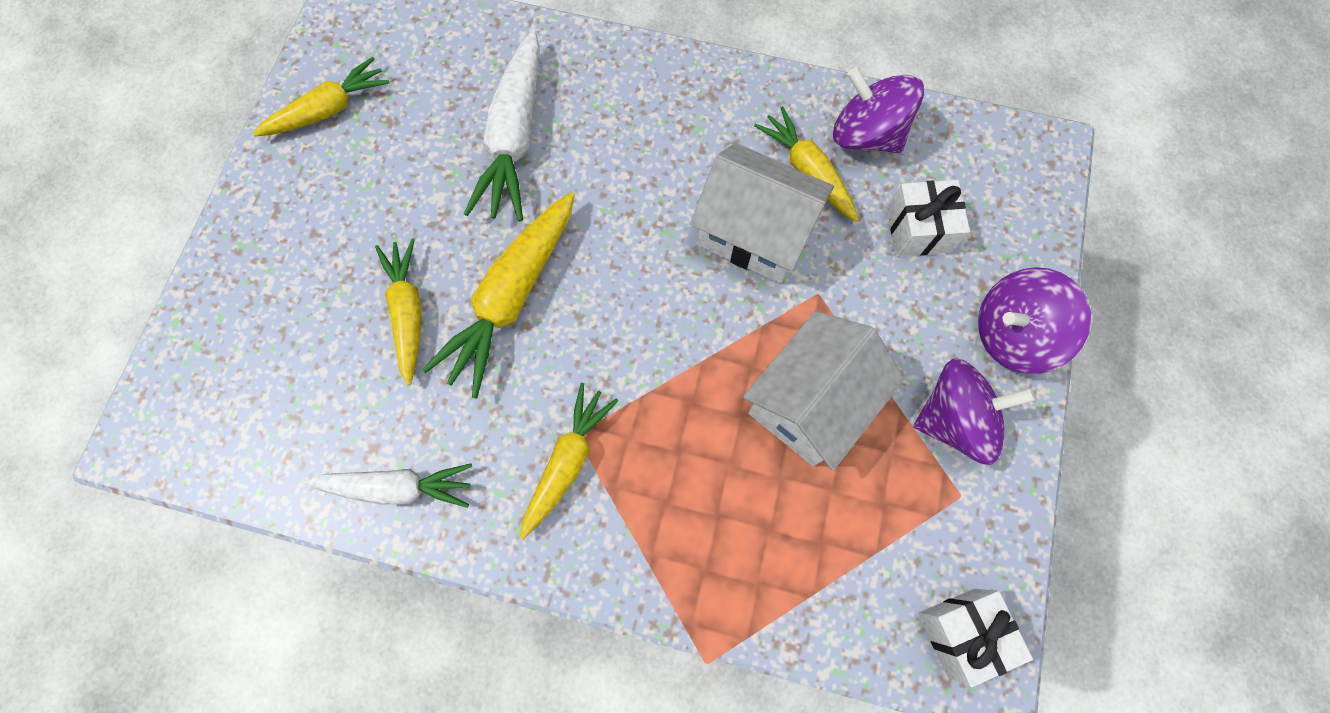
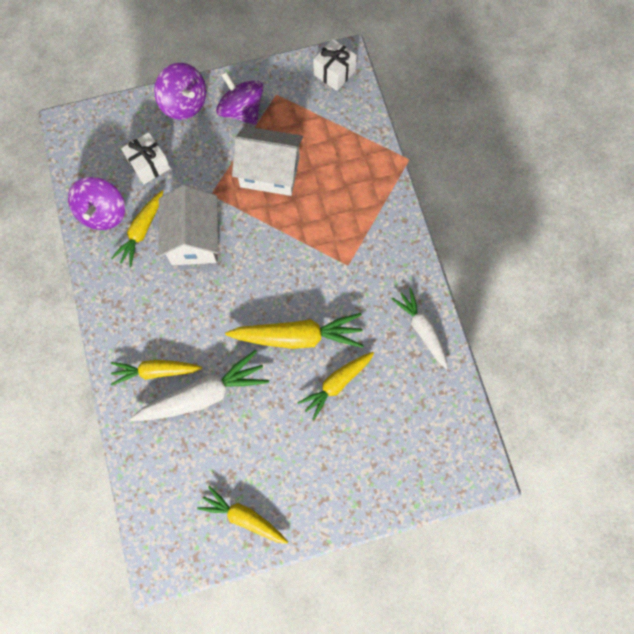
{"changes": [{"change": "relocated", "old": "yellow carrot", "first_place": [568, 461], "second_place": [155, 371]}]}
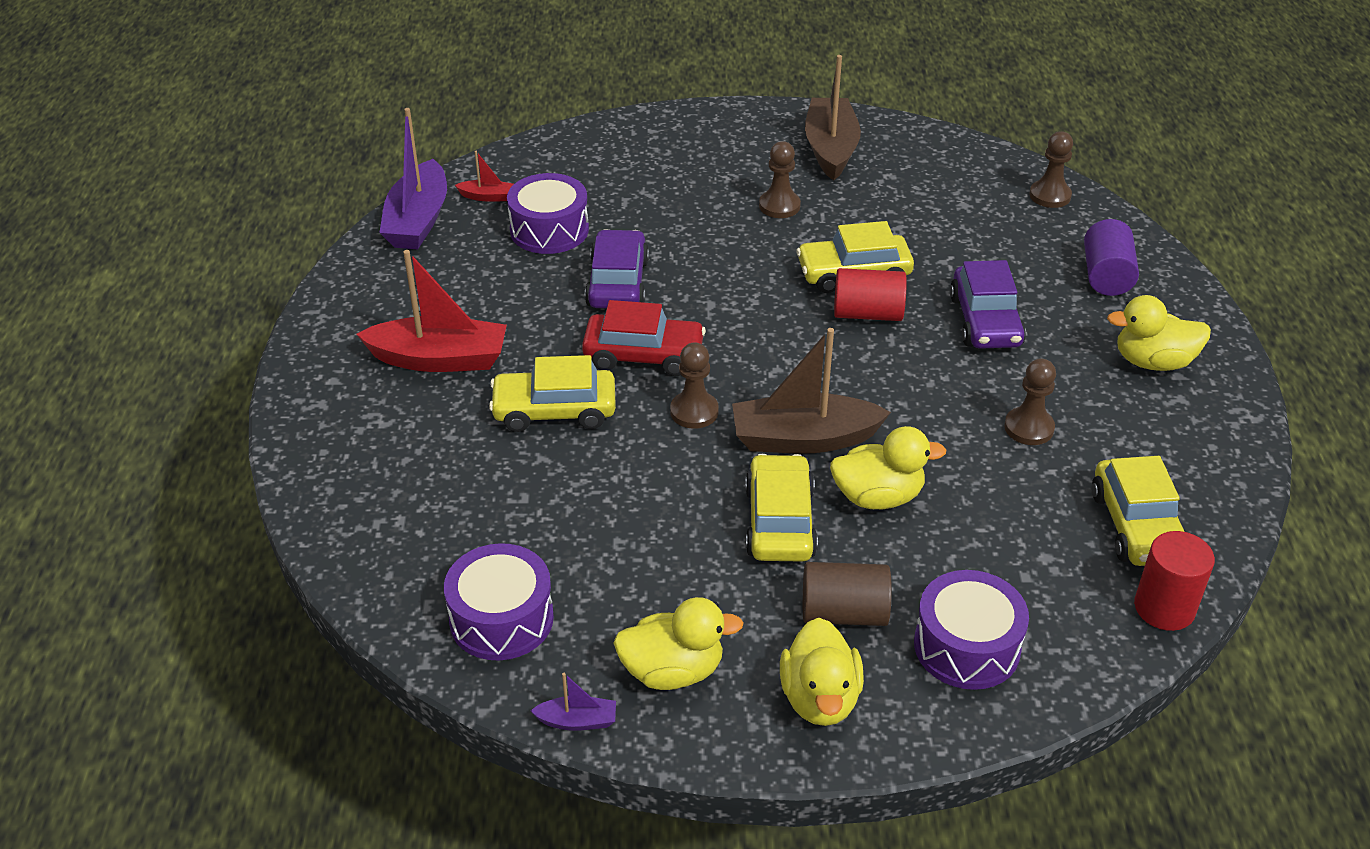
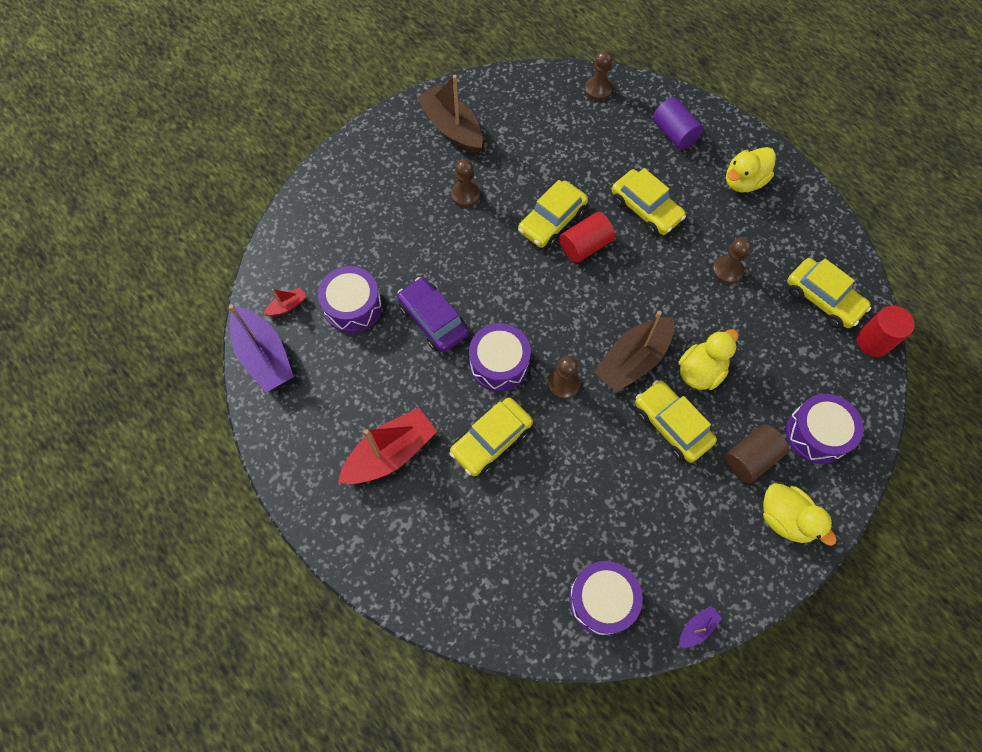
{"changes": [{"change": "exchanged", "old": "red car", "new": "purple drum", "first_place": [643, 355], "second_place": [499, 363]}, {"change": "colour", "old": "purple car", "new": "yellow car", "first_place": [985, 321], "second_place": [646, 209]}, {"change": "missing", "old": "yellow duck", "first_place": [673, 671]}]}
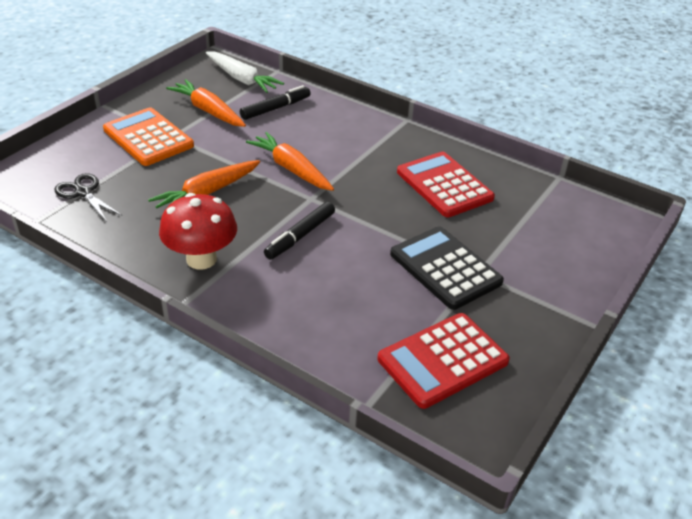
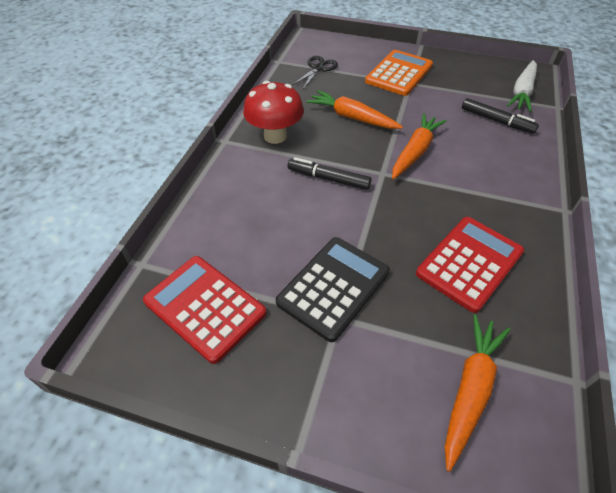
{"changes": [{"change": "relocated", "old": "orange carrot", "first_place": [208, 111], "second_place": [470, 389]}]}
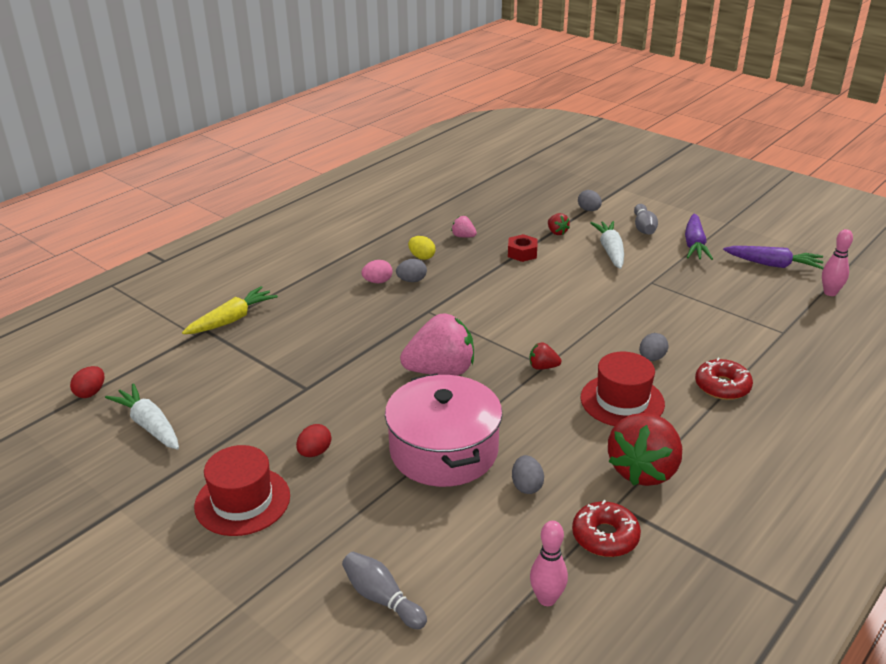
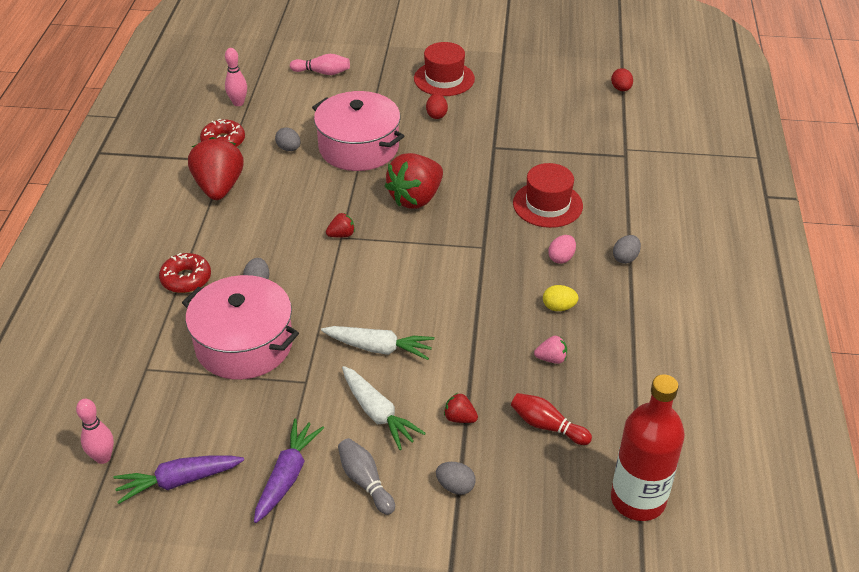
{"changes": [{"change": "appeared", "new": "pink pot", "second_place": [244, 344]}, {"change": "spun", "old": "purple carrot", "first_place": [694, 245], "second_place": [287, 476], "degrees": 45}, {"change": "colour", "old": "grey bowling pin", "new": "pink bowling pin", "first_place": [382, 598], "second_place": [322, 72]}, {"change": "relocated", "old": "white carrot", "first_place": [149, 425], "second_place": [379, 348]}, {"change": "colour", "old": "pink strawberry", "new": "red strawberry", "first_place": [440, 371], "second_place": [416, 198]}, {"change": "appeared", "new": "red bowling pin", "second_place": [547, 426]}, {"change": "relocated", "old": "red hat", "first_place": [622, 401], "second_place": [547, 204]}, {"change": "appeared", "new": "red bottle", "second_place": [638, 499]}, {"change": "relocated", "old": "grey egg", "first_place": [412, 280], "second_place": [625, 258]}, {"change": "missing", "old": "yellow carrot", "first_place": [232, 320]}, {"change": "missing", "old": "red nut", "first_place": [522, 253]}]}
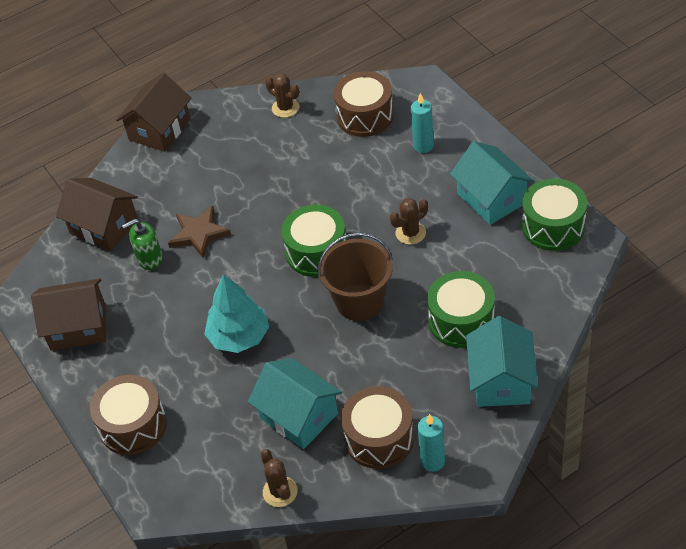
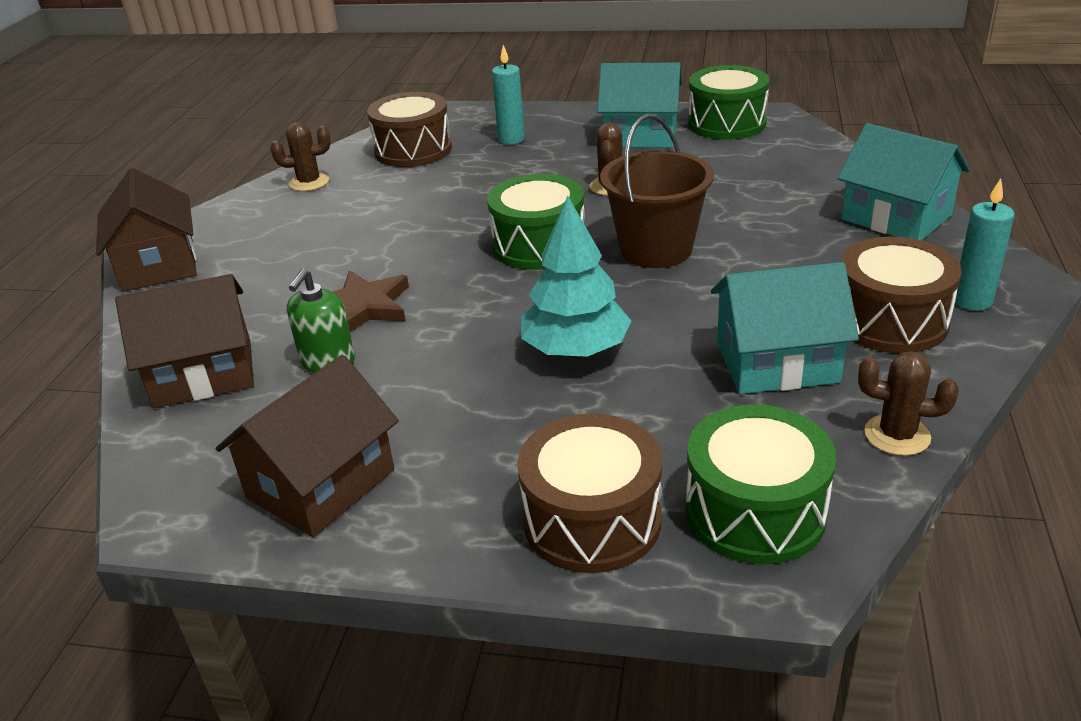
{"changes": [{"change": "relocated", "old": "green drum", "first_place": [461, 321], "second_place": [755, 511]}]}
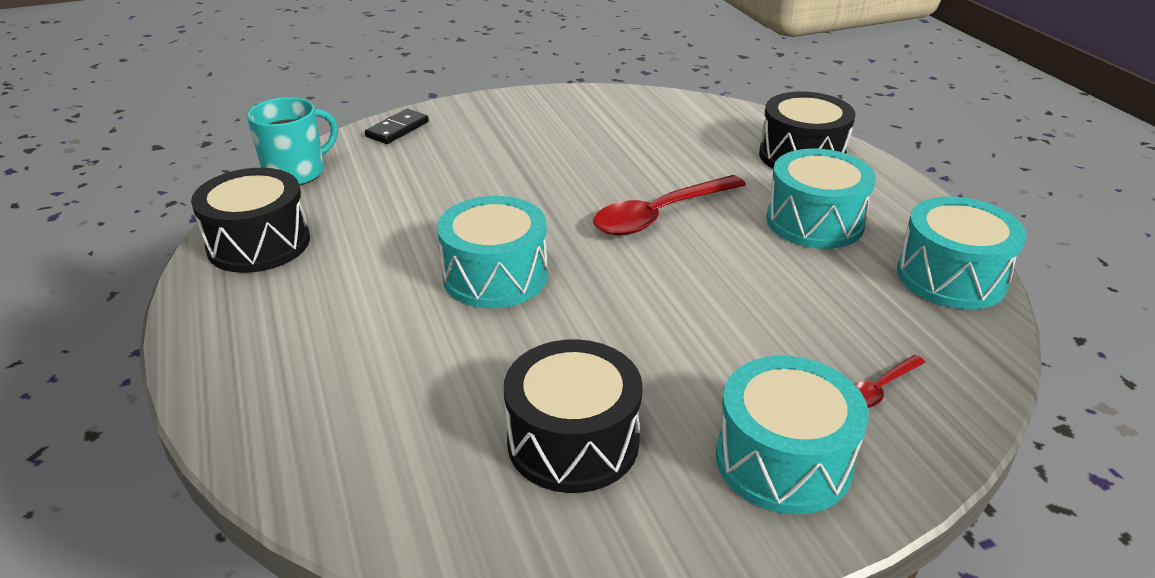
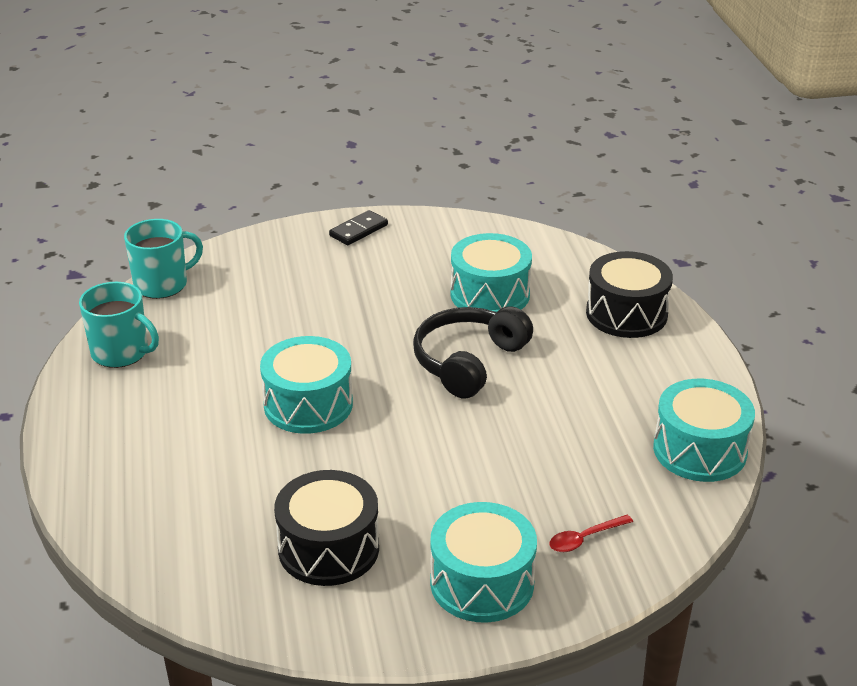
{"changes": [{"change": "exchanged", "old": "black drum", "new": "turquoise mug", "first_place": [259, 244], "second_place": [121, 352]}, {"change": "relocated", "old": "black domino", "first_place": [397, 129], "second_place": [358, 230]}, {"change": "exchanged", "old": "red spoon", "new": "black headphones", "first_place": [660, 215], "second_place": [468, 362]}, {"change": "relocated", "old": "turquoise drum", "first_place": [814, 222], "second_place": [490, 294]}]}
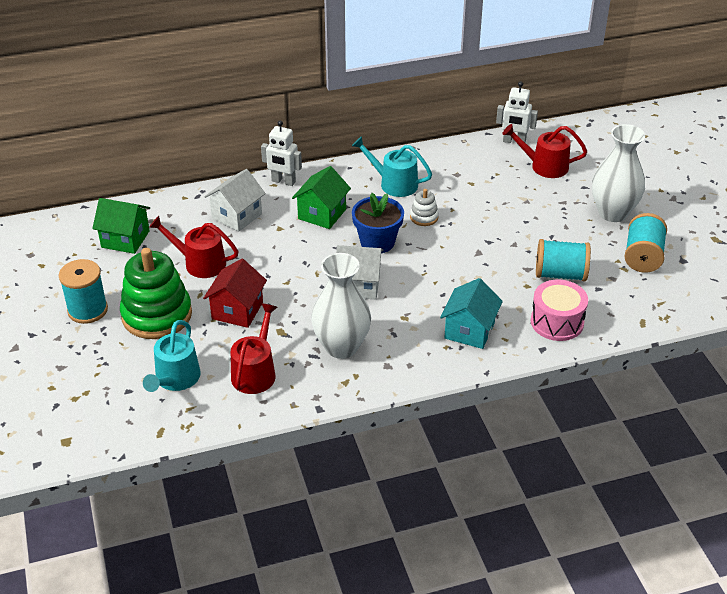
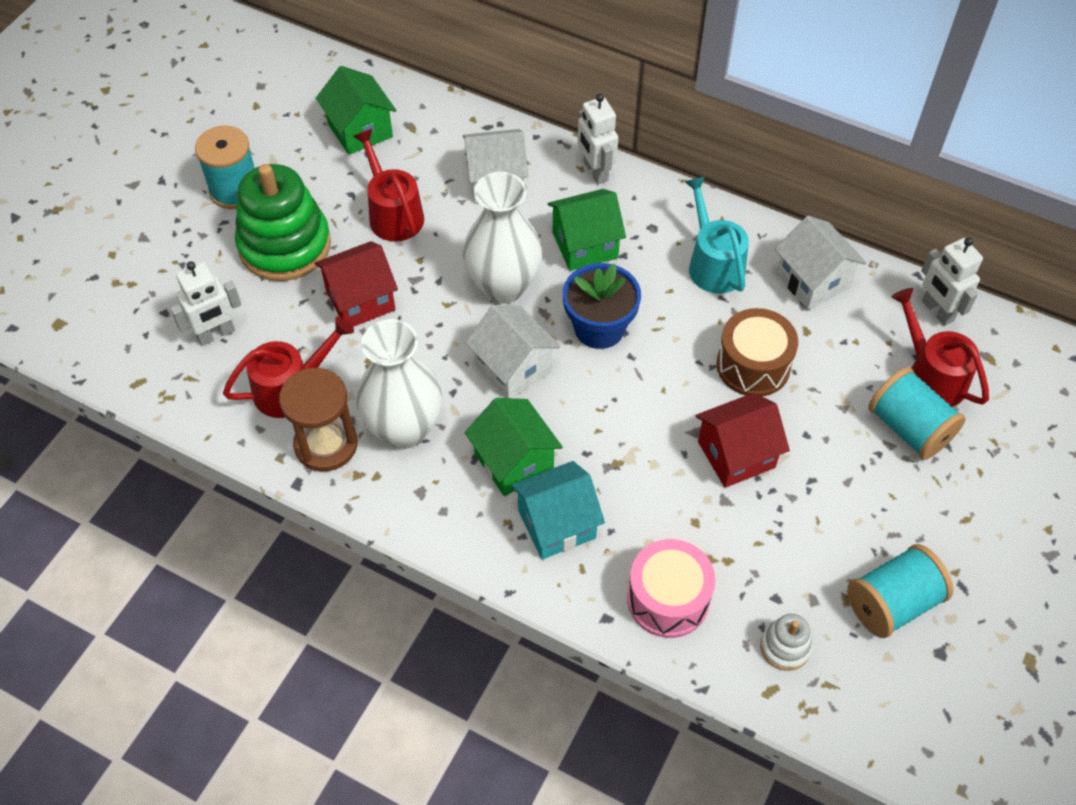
{"changes": [{"change": "exchanged", "old": "turquoise watering can", "new": "white robot", "first_place": [175, 379], "second_place": [216, 334]}, {"change": "appeared", "new": "brown hourglass", "second_place": [326, 444]}, {"change": "relocated", "old": "white vase", "first_place": [613, 213], "second_place": [503, 286]}, {"change": "appeared", "new": "green house", "second_place": [514, 461]}, {"change": "appeared", "new": "red house", "second_place": [736, 454]}, {"change": "appeared", "new": "brown drum", "second_place": [753, 365]}, {"change": "relocated", "old": "white stacking toy", "first_place": [424, 217], "second_place": [785, 647]}, {"change": "appeared", "new": "white house", "second_place": [813, 280]}, {"change": "relocated", "old": "turquoise spool", "first_place": [560, 274], "second_place": [909, 428]}]}
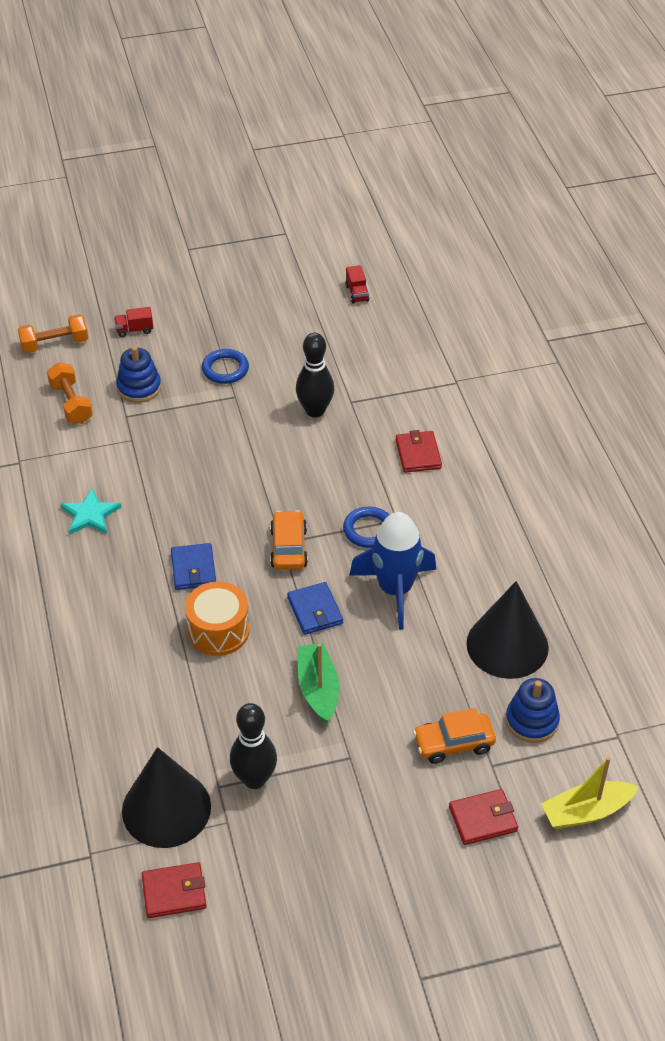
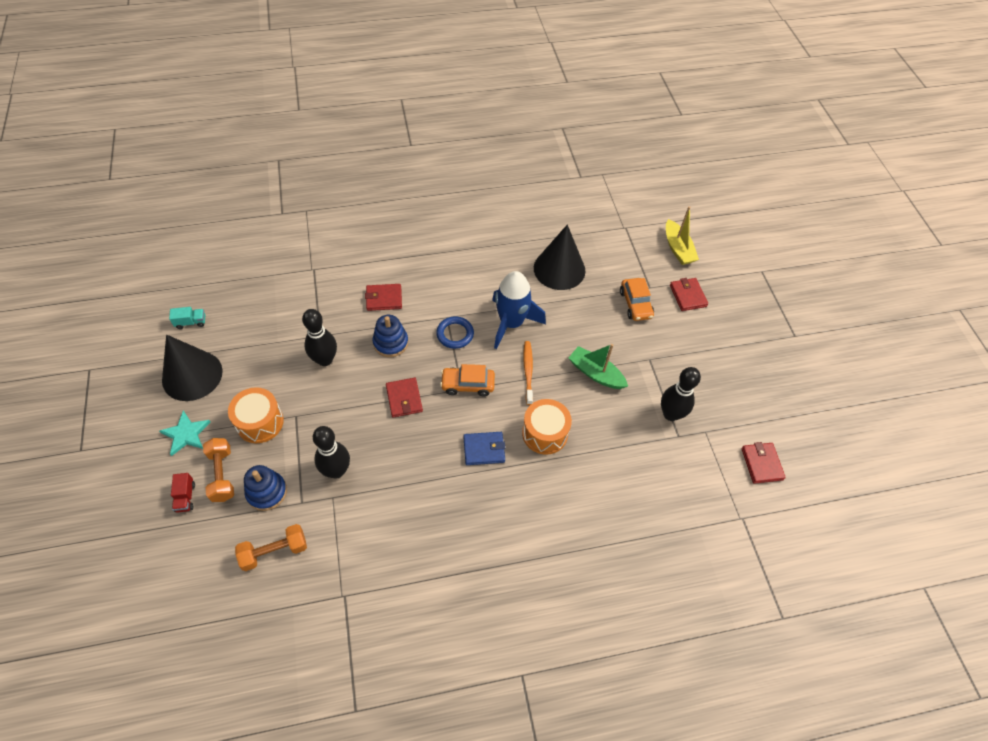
{"changes": [{"change": "relocated", "old": "turquoise star", "first_place": [90, 515], "second_place": [186, 434]}, {"change": "relocated", "old": "black cone", "first_place": [166, 808], "second_place": [192, 375]}, {"change": "colour", "old": "red truck", "new": "turquoise truck", "first_place": [357, 293], "second_place": [191, 322]}, {"change": "relocated", "old": "orange dumbbell", "first_place": [55, 344], "second_place": [222, 475]}, {"change": "exchanged", "old": "blue ring", "new": "orange drum", "first_place": [225, 369], "second_place": [260, 422]}, {"change": "appeared", "new": "black bowling pin", "second_place": [336, 471]}, {"change": "relocated", "old": "blue stacking toy", "first_place": [532, 721], "second_place": [390, 343]}, {"change": "appeared", "new": "red wallet", "second_place": [404, 399]}, {"change": "exchanged", "old": "blue wallet", "new": "orange toothbrush", "first_place": [315, 611], "second_place": [528, 371]}, {"change": "spun", "old": "green boat", "first_place": [318, 689], "second_place": [595, 373], "degrees": 45}]}
